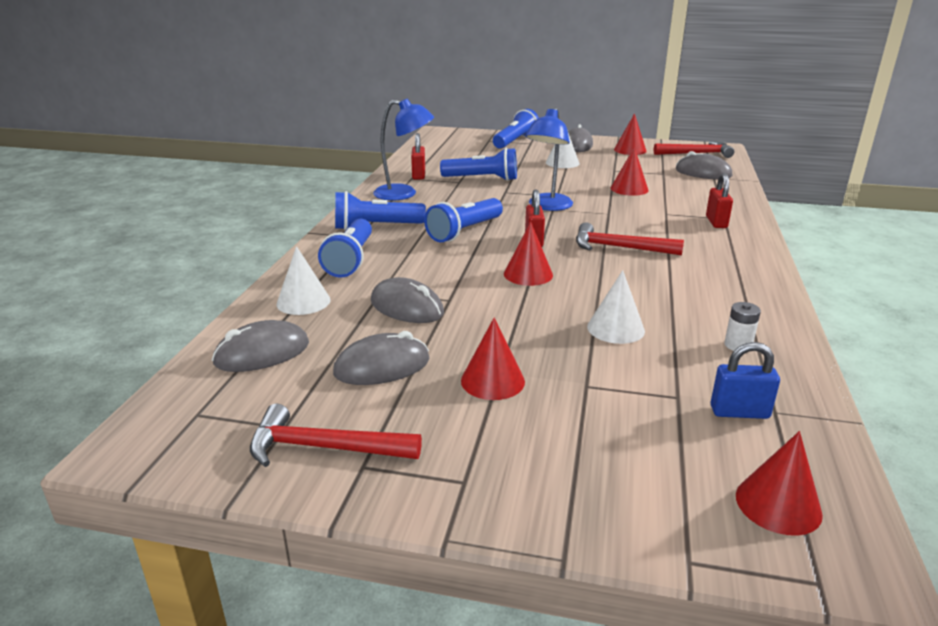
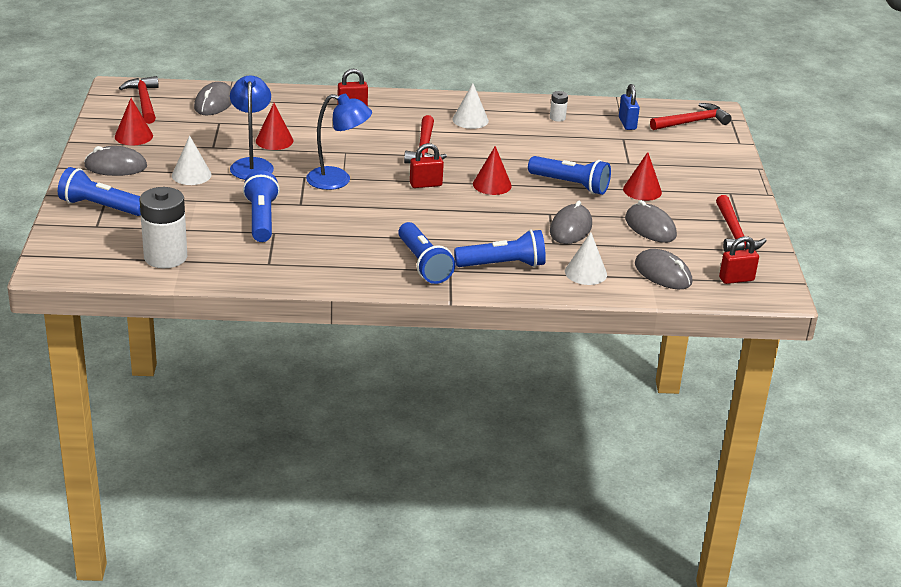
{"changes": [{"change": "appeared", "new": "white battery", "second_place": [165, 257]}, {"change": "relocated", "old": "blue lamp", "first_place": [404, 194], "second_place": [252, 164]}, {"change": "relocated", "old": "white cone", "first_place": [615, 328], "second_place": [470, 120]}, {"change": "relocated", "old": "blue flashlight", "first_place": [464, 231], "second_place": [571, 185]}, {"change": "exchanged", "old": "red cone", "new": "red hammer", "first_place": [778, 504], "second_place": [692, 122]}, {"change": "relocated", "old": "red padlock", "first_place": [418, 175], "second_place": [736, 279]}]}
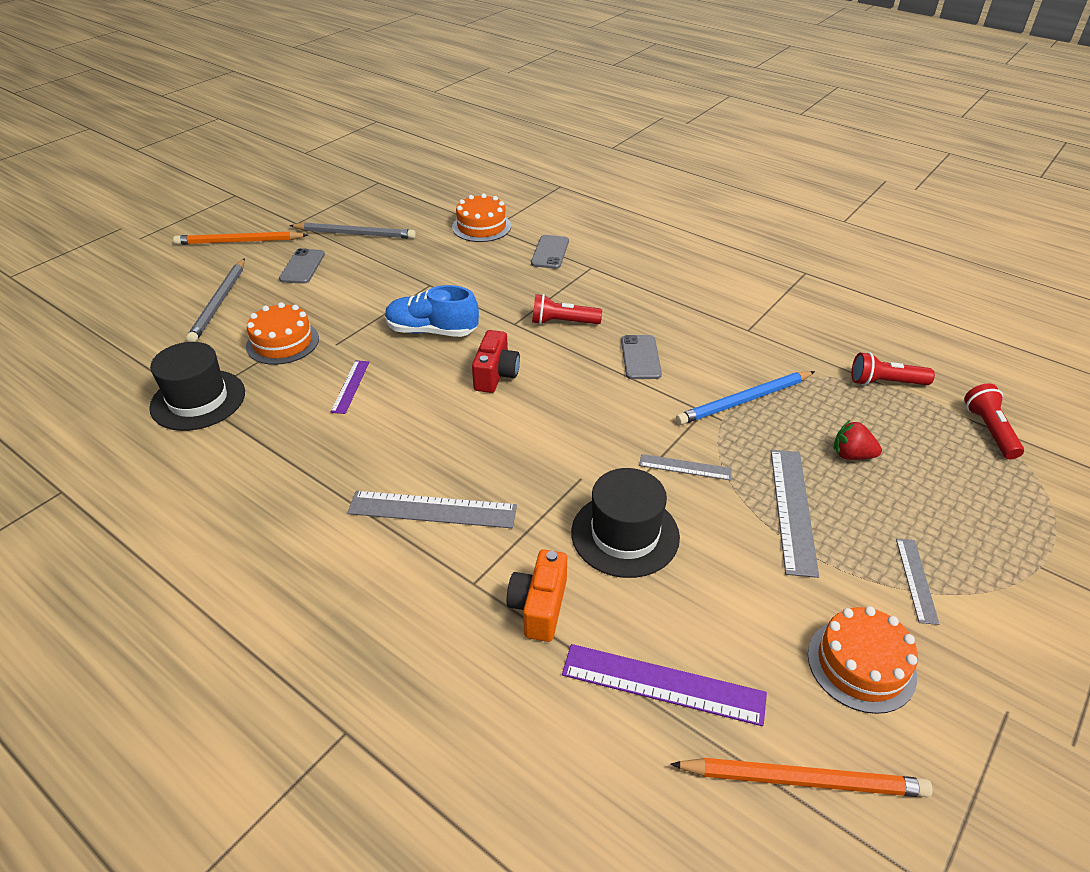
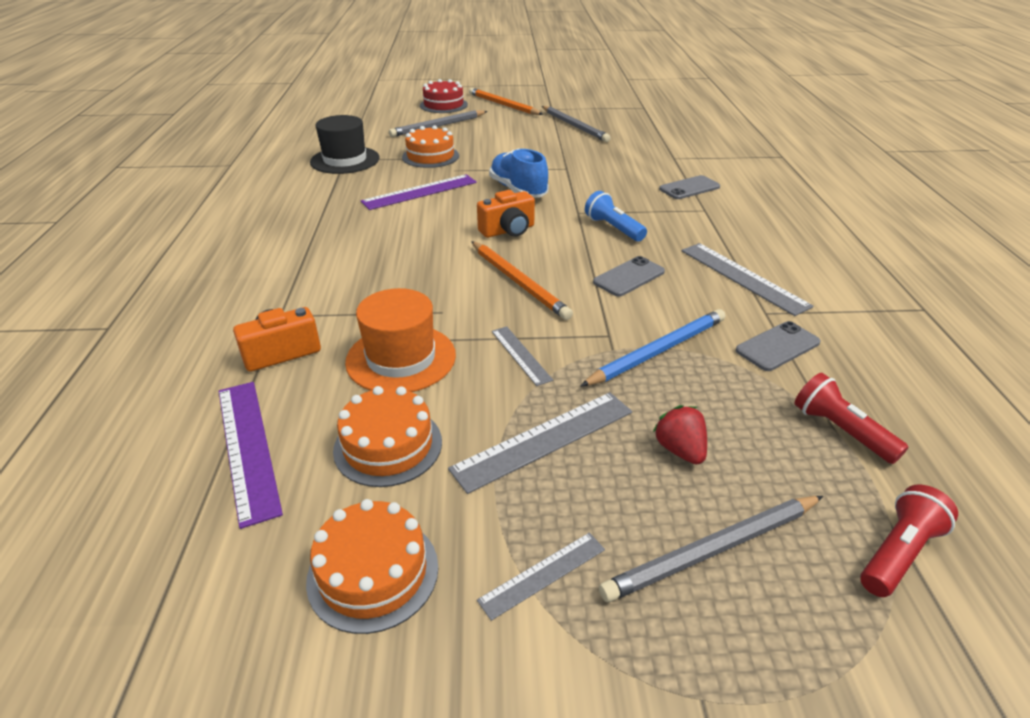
{"changes": [{"change": "relocated", "old": "orange cake", "first_place": [481, 227], "second_place": [388, 445]}, {"change": "colour", "old": "black hat", "new": "orange hat", "first_place": [625, 534], "second_place": [401, 358]}, {"change": "size", "old": "purple ruler", "first_place": [350, 386], "second_place": [420, 192], "factor": 1.74}, {"change": "appeared", "new": "red cake", "second_place": [443, 105]}, {"change": "relocated", "old": "orange pencil", "first_place": [803, 780], "second_place": [519, 282]}, {"change": "colour", "old": "red camera", "new": "orange camera", "first_place": [496, 375], "second_place": [508, 231]}, {"change": "spun", "old": "blue pencil", "first_place": [744, 401], "second_place": [658, 351], "degrees": 120}, {"change": "colour", "old": "red flashlight", "new": "blue flashlight", "first_place": [563, 322], "second_place": [613, 228]}, {"change": "appeared", "new": "grey pencil", "second_place": [713, 550]}, {"change": "relocated", "old": "grey ruler", "first_place": [432, 509], "second_place": [743, 277]}, {"change": "relocated", "old": "grey phone", "first_place": [302, 267], "second_place": [777, 346]}]}
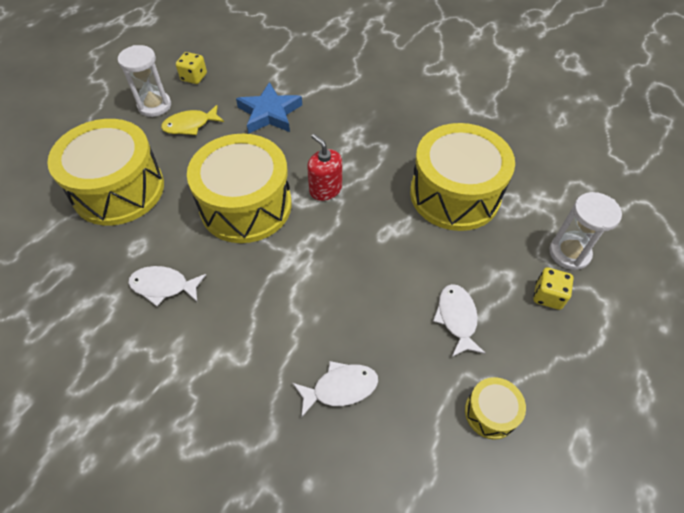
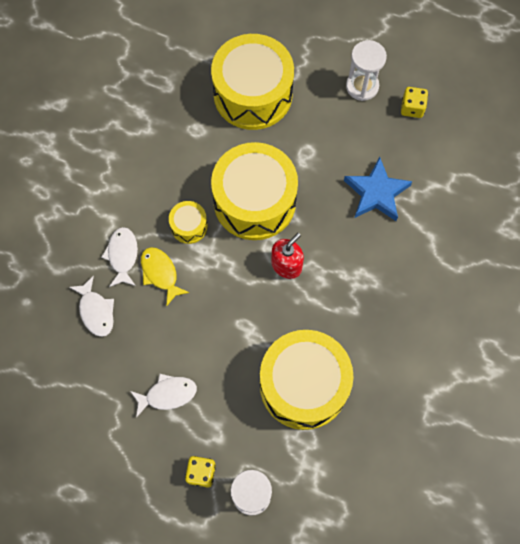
{"changes": [{"change": "relocated", "old": "white fish", "first_place": [163, 286], "second_place": [122, 255]}, {"change": "relocated", "old": "yellow fish", "first_place": [190, 125], "second_place": [160, 273]}, {"change": "relocated", "old": "yellow drum", "first_place": [490, 412], "second_place": [189, 226]}]}
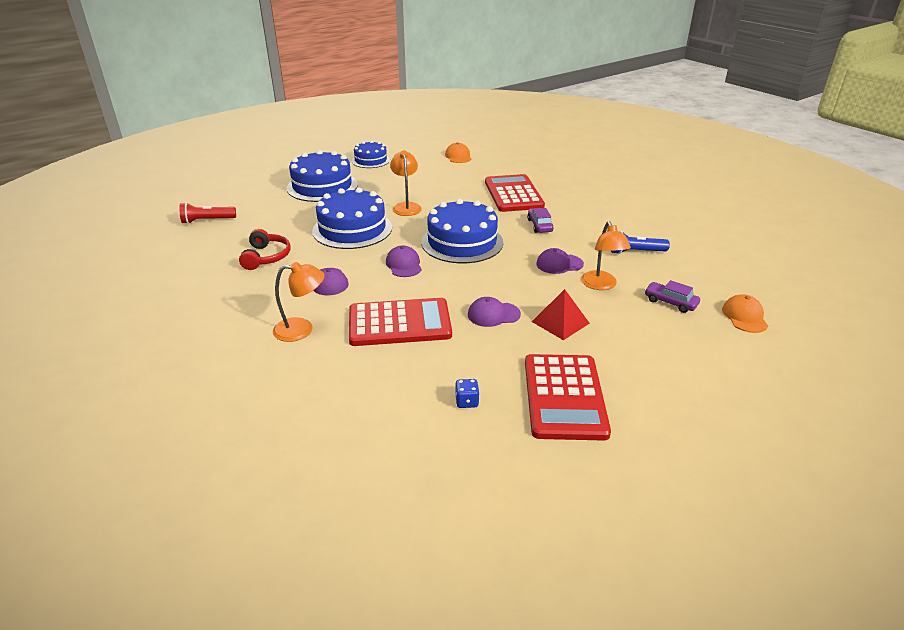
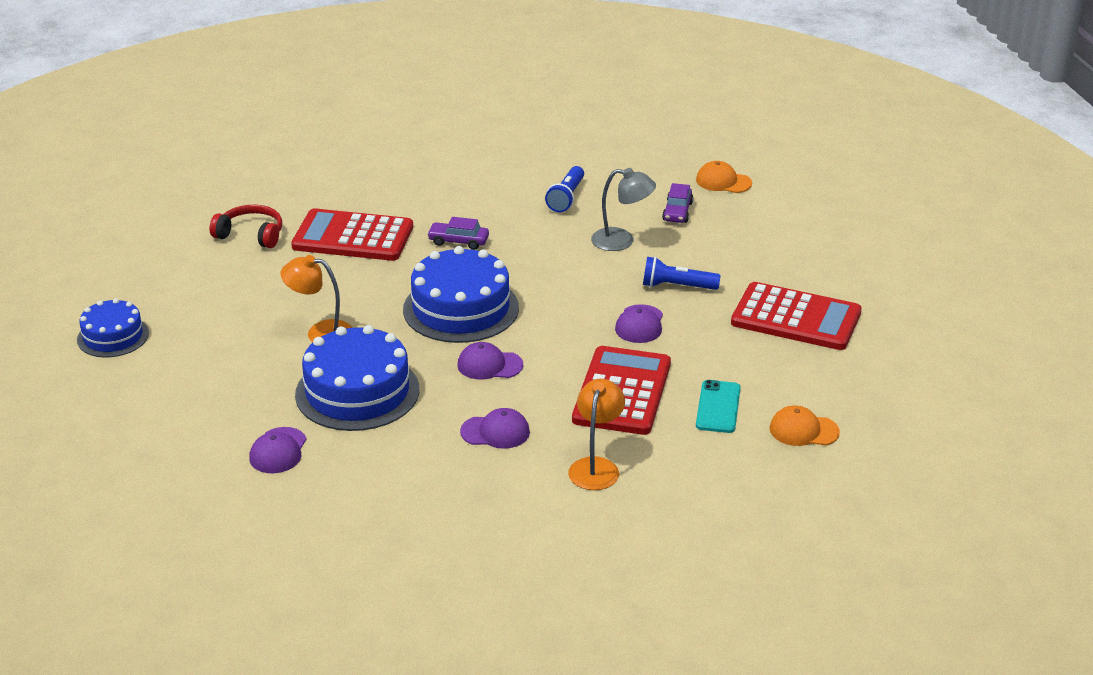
{"changes": [{"change": "relocated", "old": "red headphones", "first_place": [266, 257], "second_place": [251, 234]}, {"change": "relocated", "old": "purple cap", "first_place": [559, 264], "second_place": [278, 451]}, {"change": "colour", "old": "orange lamp", "new": "grey lamp", "first_place": [601, 285], "second_place": [622, 241]}, {"change": "exchanged", "old": "red pyramid", "new": "blue flashlight", "first_place": [560, 322], "second_place": [677, 286]}, {"change": "spun", "old": "purple car", "first_place": [670, 302], "second_place": [677, 212], "degrees": -45}, {"change": "appeared", "new": "turquoise phone", "second_place": [718, 407]}, {"change": "relocated", "old": "orange cap", "first_place": [458, 156], "second_place": [803, 430]}, {"change": "missing", "old": "red flashlight", "first_place": [207, 221]}, {"change": "missing", "old": "blue cake", "first_place": [322, 186]}, {"change": "missing", "old": "blue dice", "first_place": [467, 401]}]}
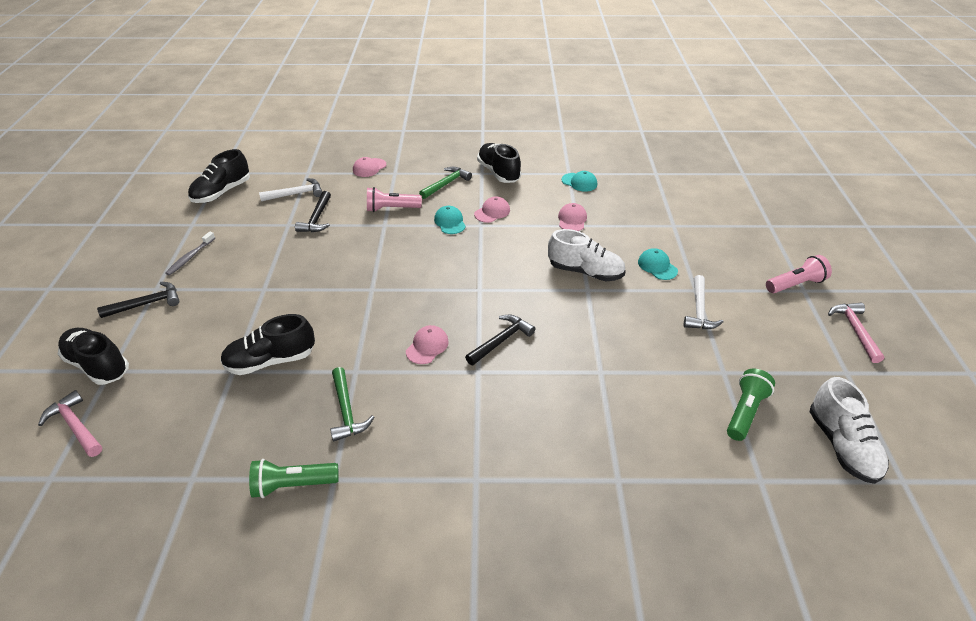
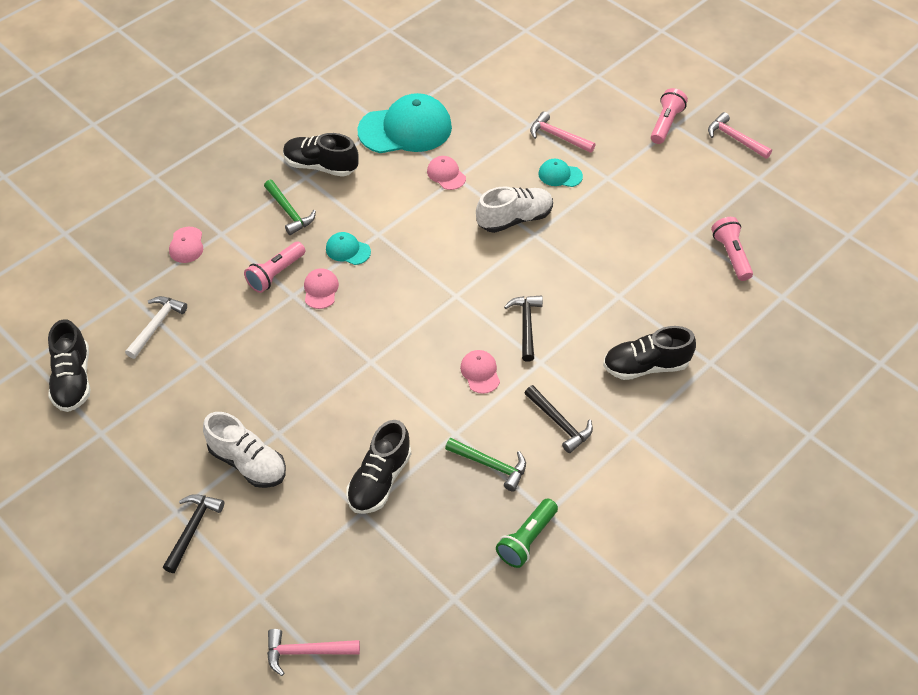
{"changes": [{"change": "relocated", "old": "white shoe", "first_place": [842, 445], "second_place": [248, 462]}, {"change": "spun", "old": "green hammer", "first_place": [446, 184], "second_place": [289, 212], "degrees": 150}, {"change": "relocated", "old": "pink cap", "first_place": [492, 212], "second_place": [320, 290]}, {"change": "size", "old": "turquoise cap", "first_place": [579, 182], "second_place": [405, 129], "factor": 2.2}, {"change": "relocated", "old": "black hammer", "first_place": [317, 218], "second_place": [559, 423]}, {"change": "appeared", "new": "pink hammer", "second_place": [558, 136]}, {"change": "relocated", "old": "black shoe", "first_place": [98, 365], "second_place": [646, 366]}, {"change": "colour", "old": "green flashlight", "new": "pink flashlight", "first_place": [744, 412], "second_place": [731, 255]}, {"change": "missing", "old": "grey toothbrush", "first_place": [190, 257]}, {"change": "missing", "old": "white hammer", "first_place": [699, 310]}]}
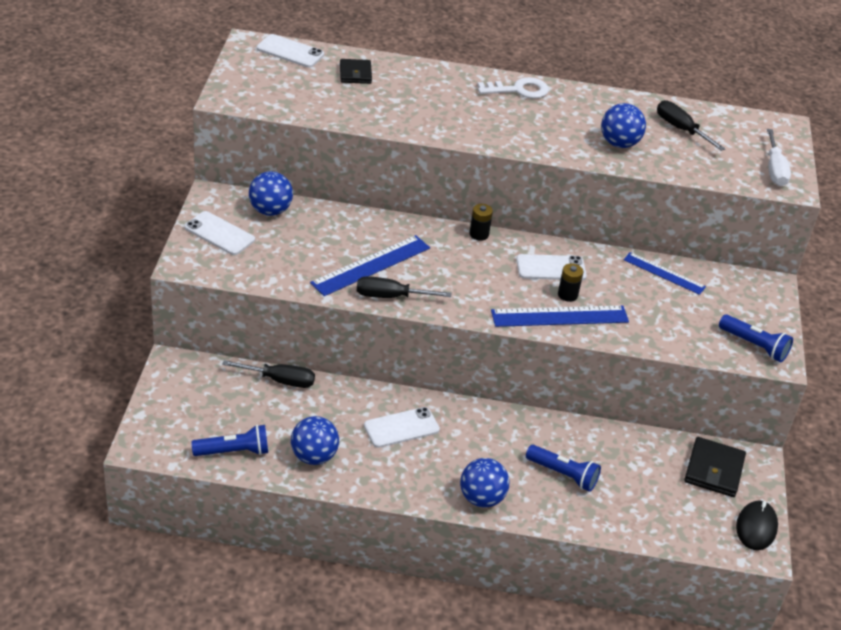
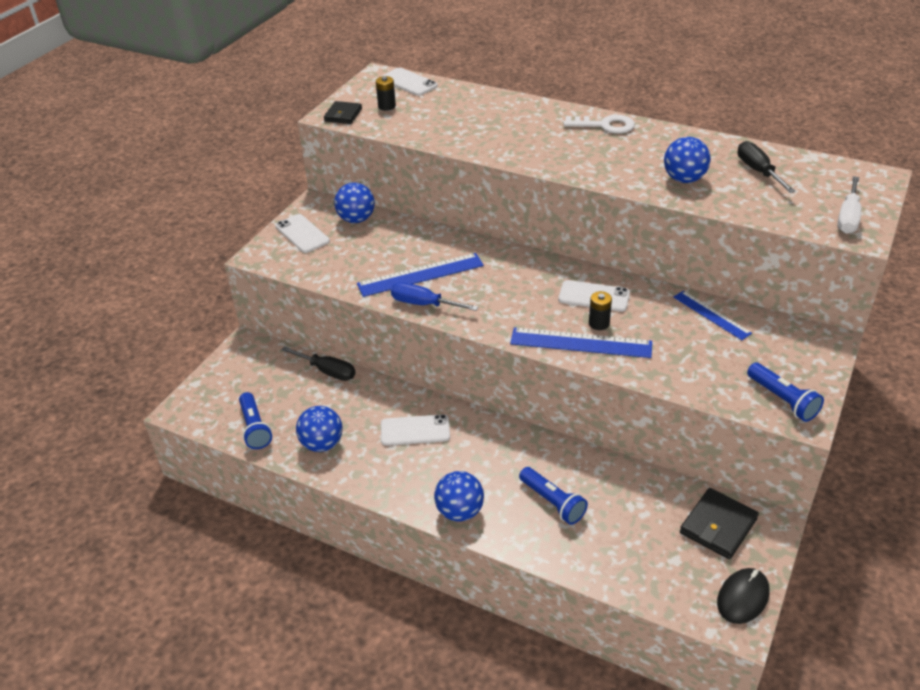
{"changes": [{"change": "spun", "old": "blue flashlight", "first_place": [233, 451], "second_place": [255, 428], "degrees": 60}, {"change": "relocated", "old": "black wallet", "first_place": [355, 74], "second_place": [343, 115]}, {"change": "relocated", "old": "black battery", "first_place": [479, 234], "second_place": [387, 106]}, {"change": "colour", "old": "black screwdriver", "new": "blue screwdriver", "first_place": [390, 296], "second_place": [424, 304]}]}
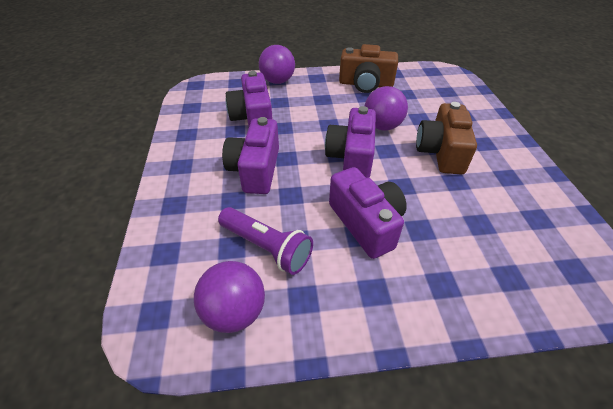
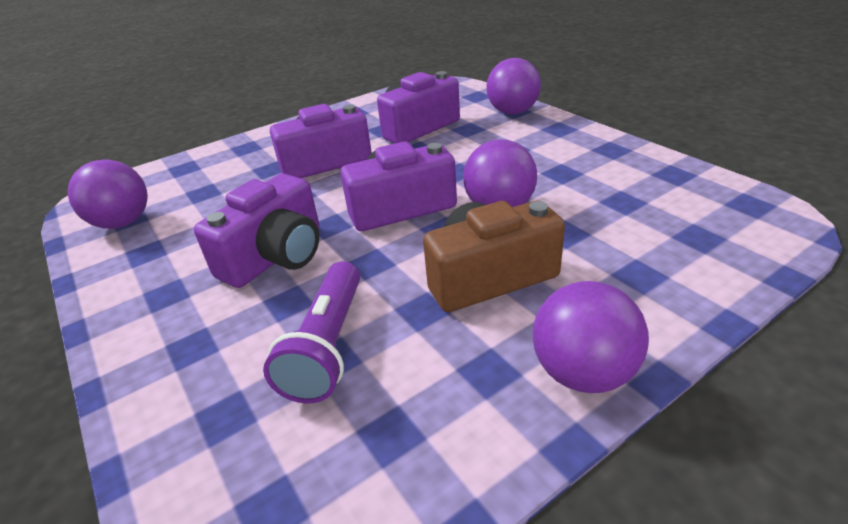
{"changes": [{"change": "relocated", "old": "purple flashlight", "first_place": [266, 247], "second_place": [327, 345]}, {"change": "appeared", "new": "purple ball", "second_place": [583, 372]}, {"change": "missing", "old": "brown camera", "first_place": [366, 84]}]}
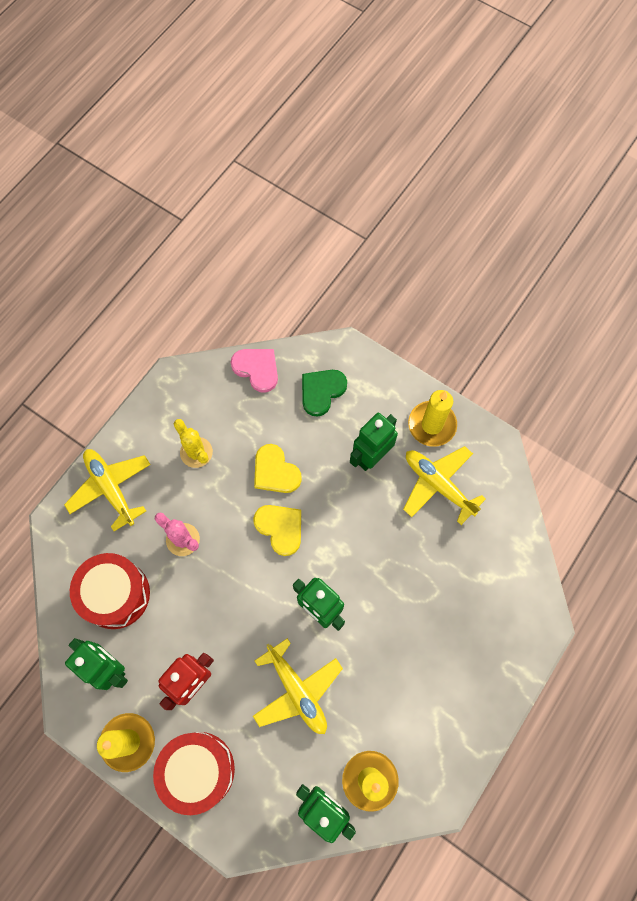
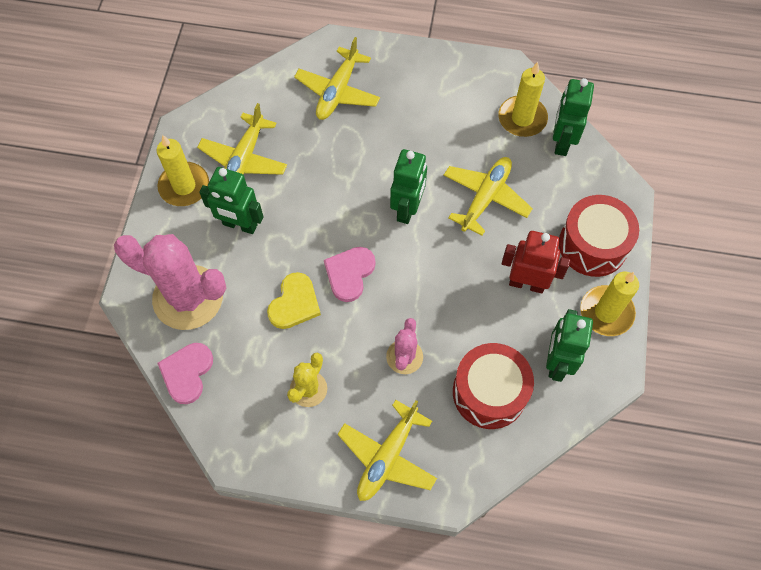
{"changes": [{"change": "exchanged", "old": "green heart", "new": "pink cactus", "first_place": [321, 391], "second_place": [188, 297]}, {"change": "appeared", "new": "yellow plane", "second_place": [338, 91]}, {"change": "colour", "old": "yellow heart", "new": "pink heart", "first_place": [280, 528], "second_place": [349, 273]}]}
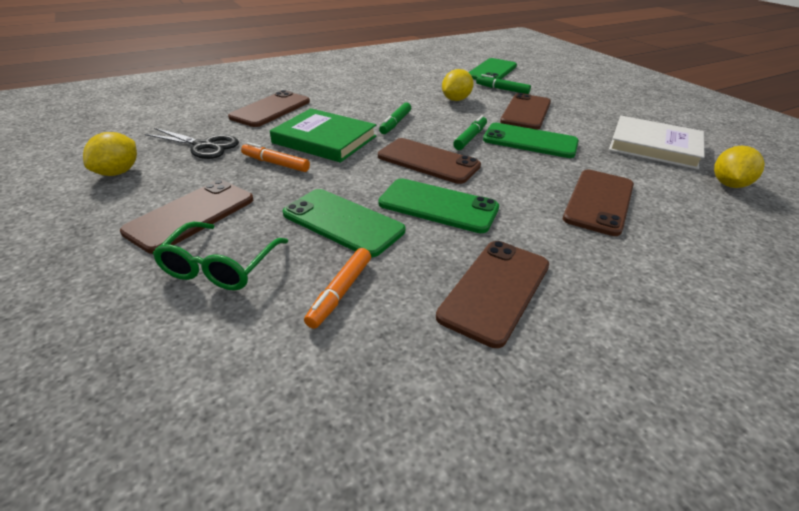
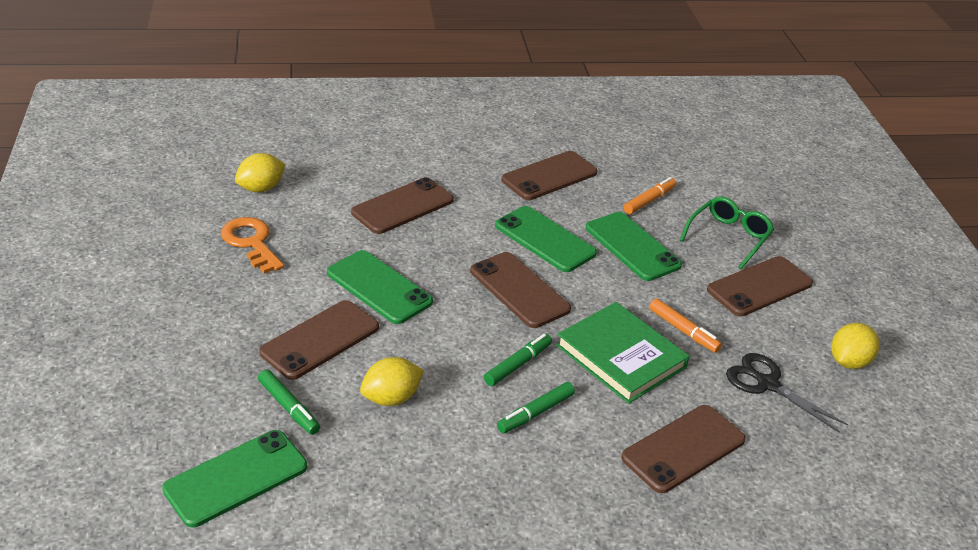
{"changes": [{"change": "exchanged", "old": "white book", "new": "orange key", "first_place": [654, 146], "second_place": [251, 242]}, {"change": "relocated", "old": "green marker", "first_place": [470, 138], "second_place": [535, 413]}]}
